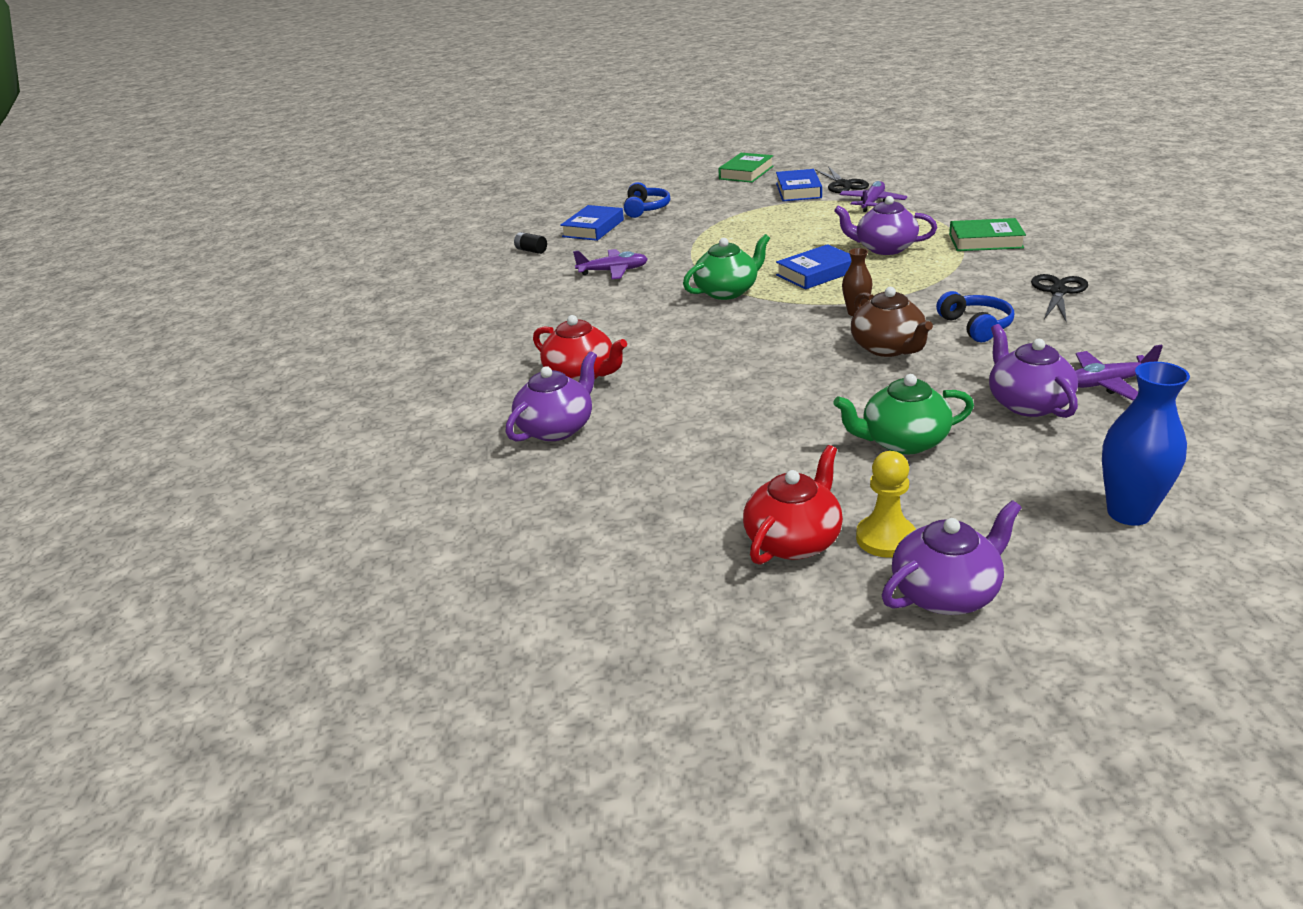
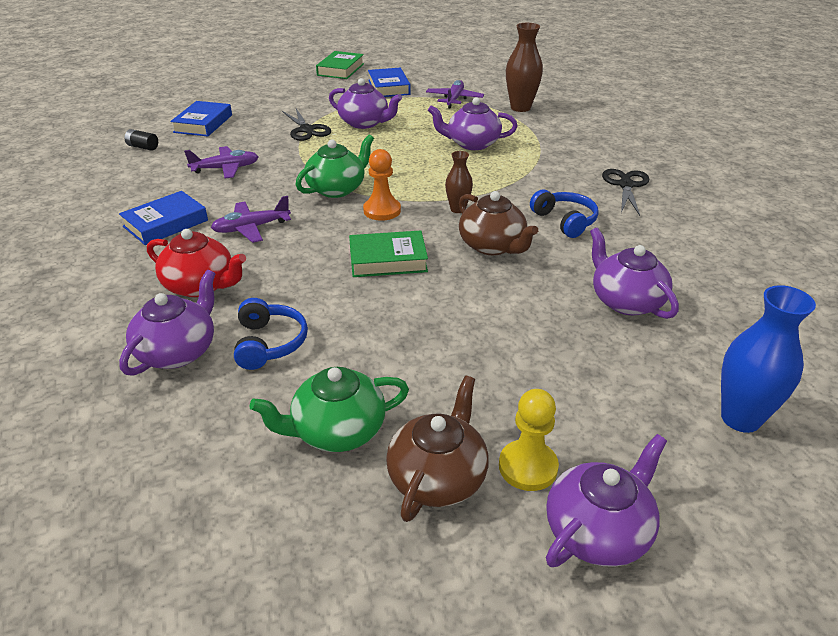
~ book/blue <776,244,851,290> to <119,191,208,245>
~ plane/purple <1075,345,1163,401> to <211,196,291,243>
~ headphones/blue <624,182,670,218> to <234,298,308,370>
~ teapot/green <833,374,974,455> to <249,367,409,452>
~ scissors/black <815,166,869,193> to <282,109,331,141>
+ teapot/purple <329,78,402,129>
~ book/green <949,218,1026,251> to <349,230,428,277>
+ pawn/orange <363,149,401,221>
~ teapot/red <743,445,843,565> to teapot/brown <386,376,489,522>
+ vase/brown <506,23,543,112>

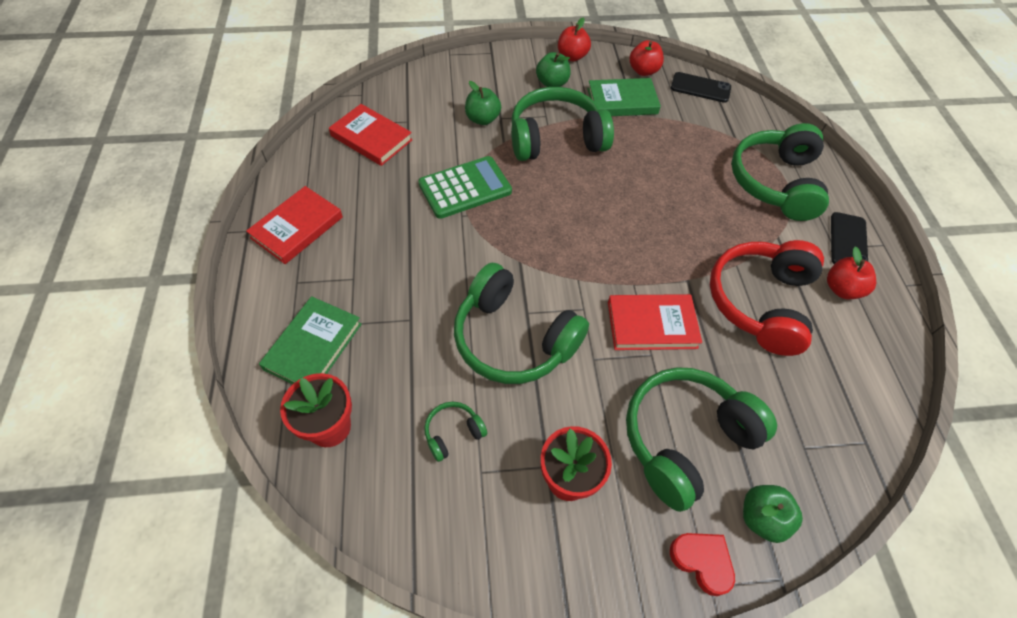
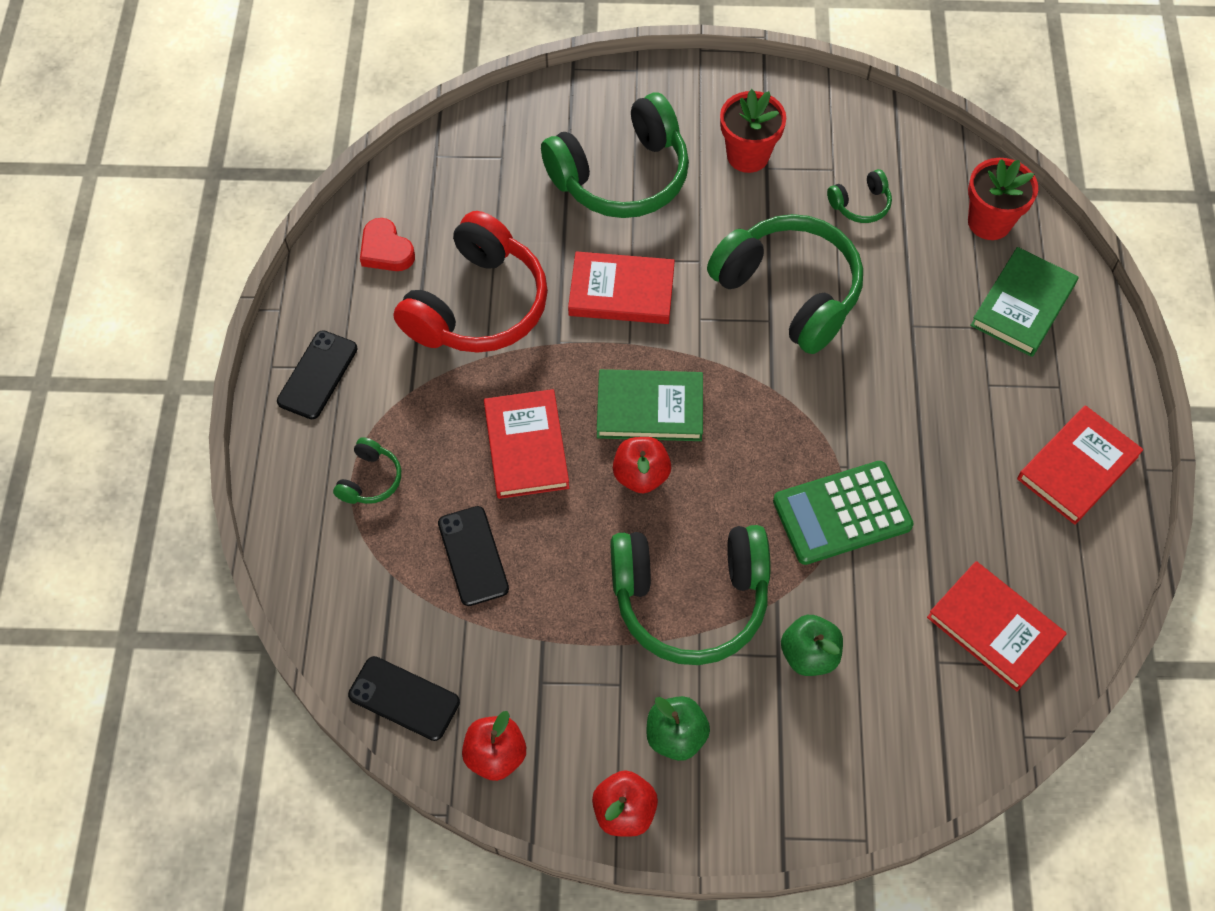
~ headphones/green <731,123,829,221> = <333,437,401,504> x0.43
~ heart/red <670,533,735,596> to <360,218,415,271>
+ phone/black <438,506,509,606>
+ book/red <484,389,569,499>
~ book/green <588,78,661,116> to <597,369,703,441>
~ apple/red <827,247,876,299> to <613,437,671,494>
- apple/green <743,485,803,543>

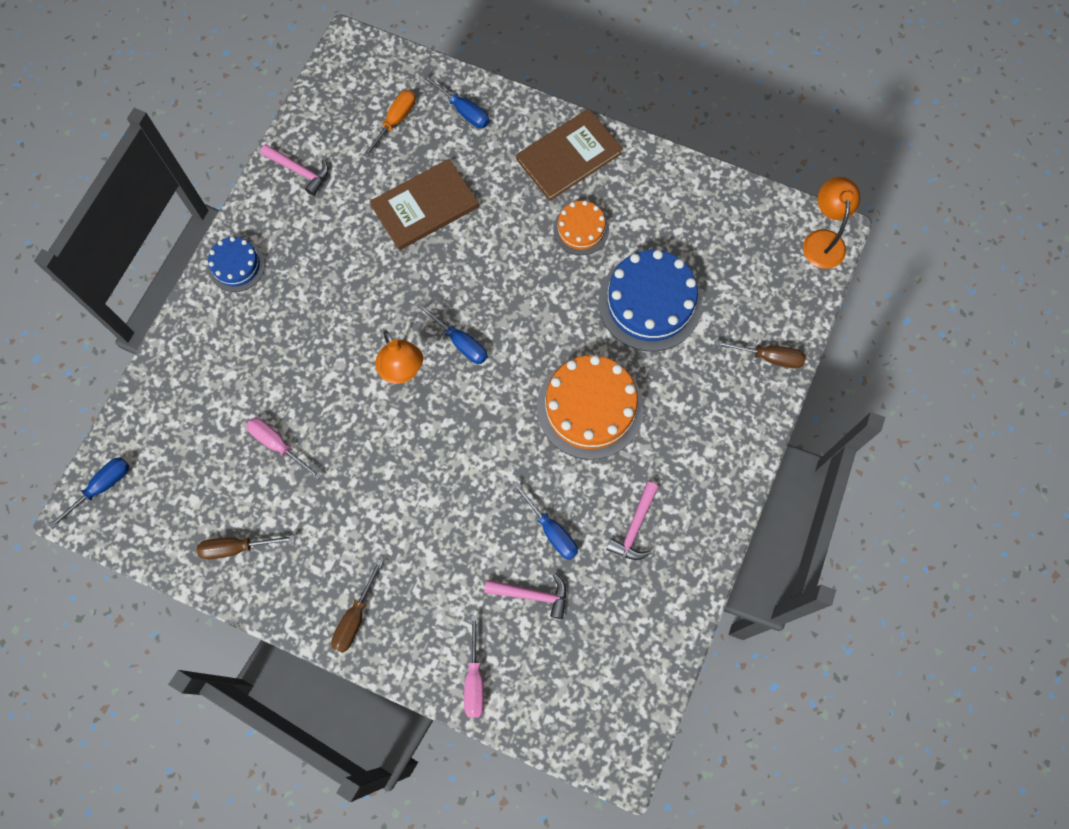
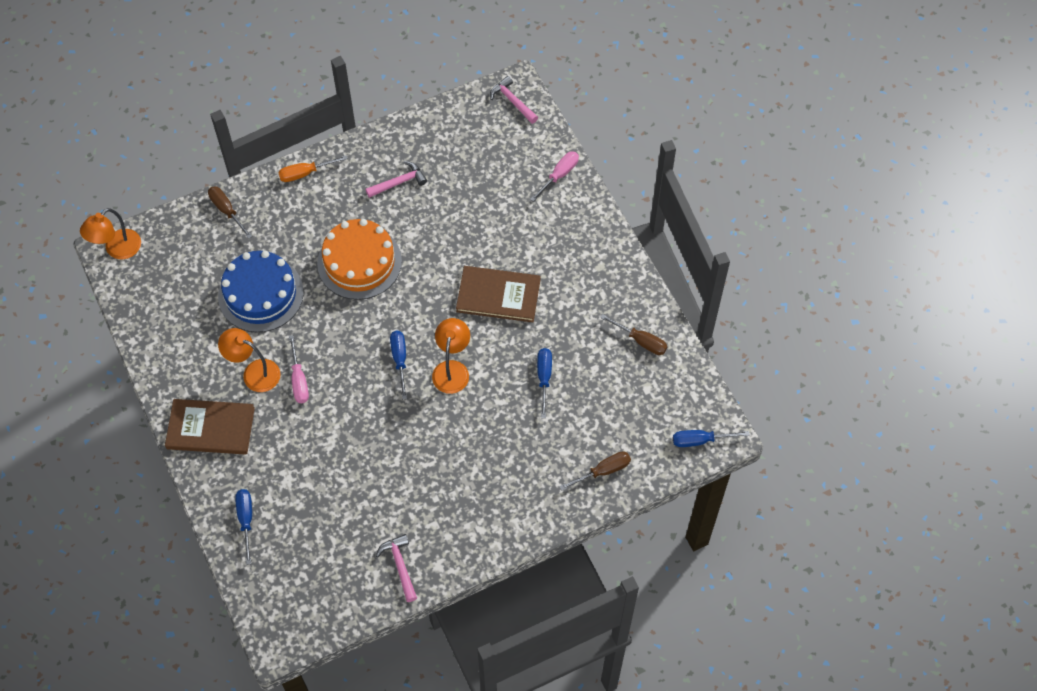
~ cake/orange <553,201,609,255> to lamp/orange <218,328,281,392>
~ screwdriver/orange <363,90,415,158> to <278,156,348,182>
~ screwdriver/pink <246,418,322,480> to <289,335,309,403>
~ book/brown <370,159,479,250> to <456,266,541,322>
~ hammer/pink <484,573,566,619> to <490,76,538,124>
~ screwdriver/blue <512,481,578,560> to <537,348,552,418>
~ screwdriver/brown <331,559,383,653> to <559,451,631,491>
- cake/blue <208,237,265,292>

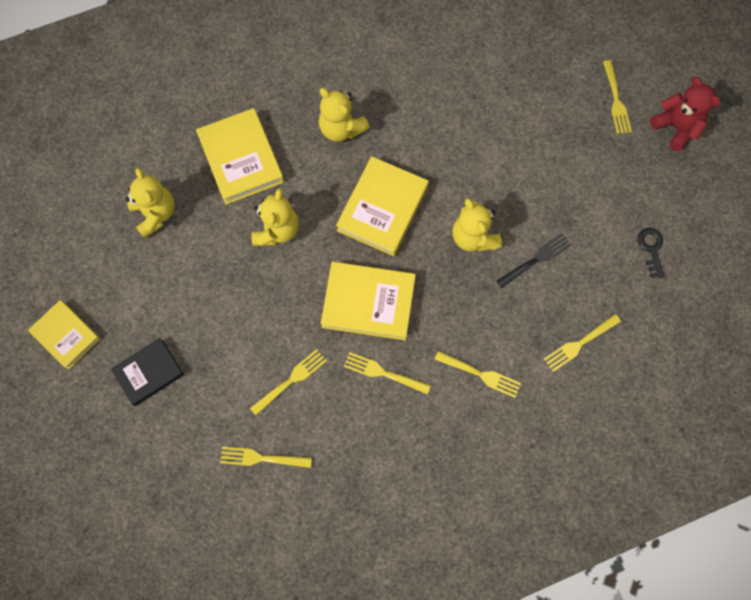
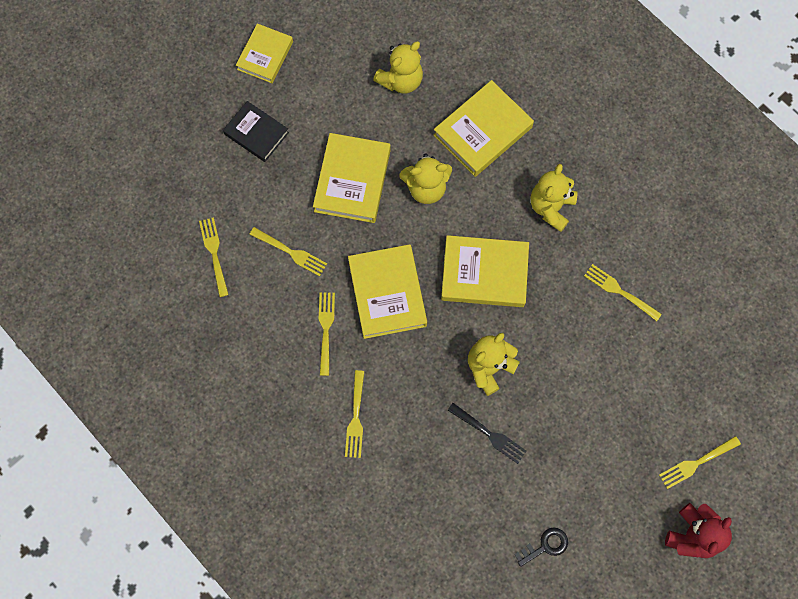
+ book/yellow <313,133,391,223>
~ fork/yellow <544,314,621,372> to <584,264,662,321>

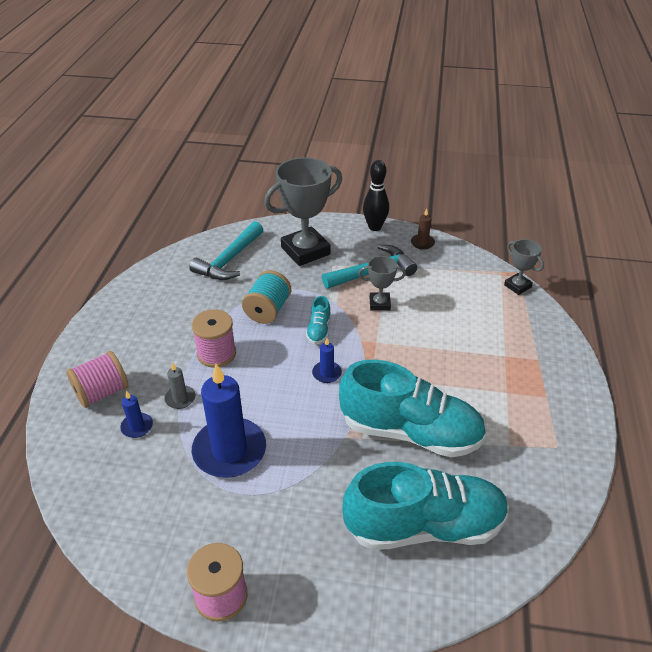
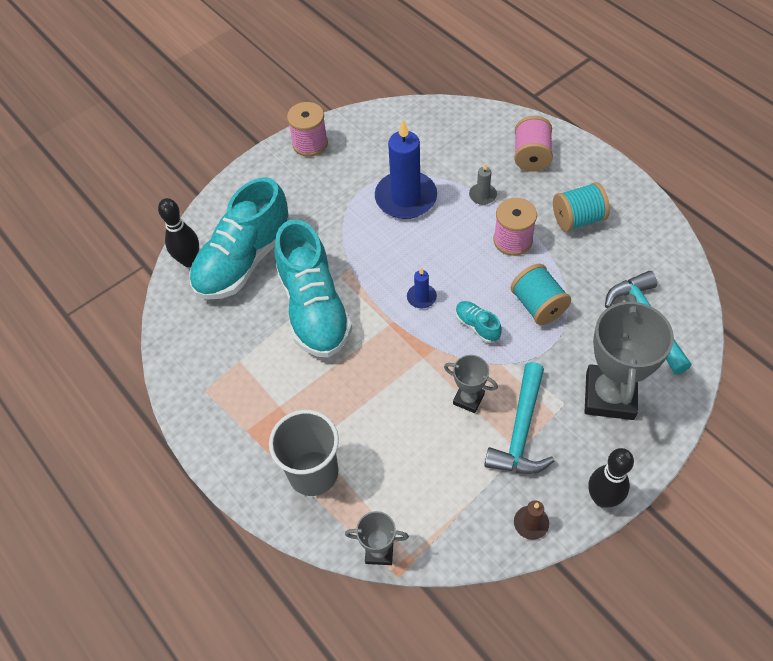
+ bowling pin/black <158,198,199,267>
+ cup/grey <269,410,339,496>
~ shoe/turquoise <339,360,487,457> = <274,219,352,358> 75 degrees counterclockwise
~ trophy/grey <358,256,406,311> = <444,355,498,413> 75 degrees clockwise
+ spool/turquoise <553,182,610,232>
- candle/blue <120,391,153,438>

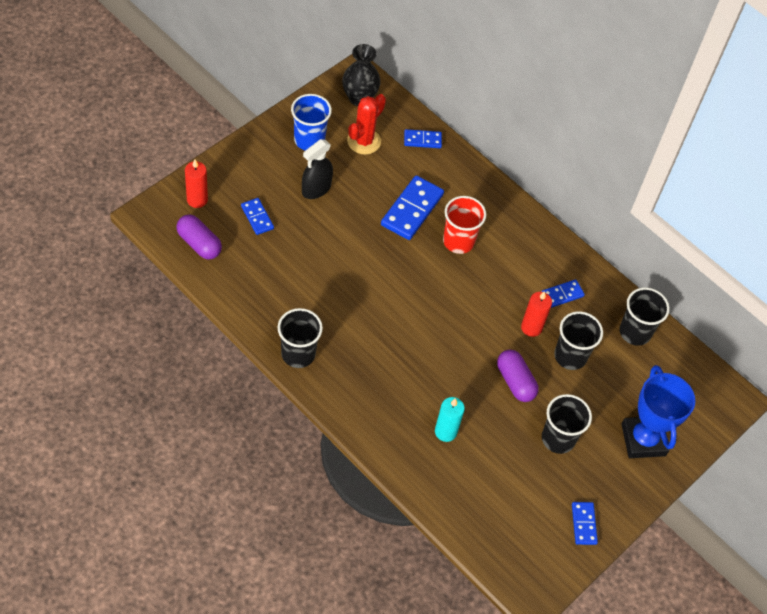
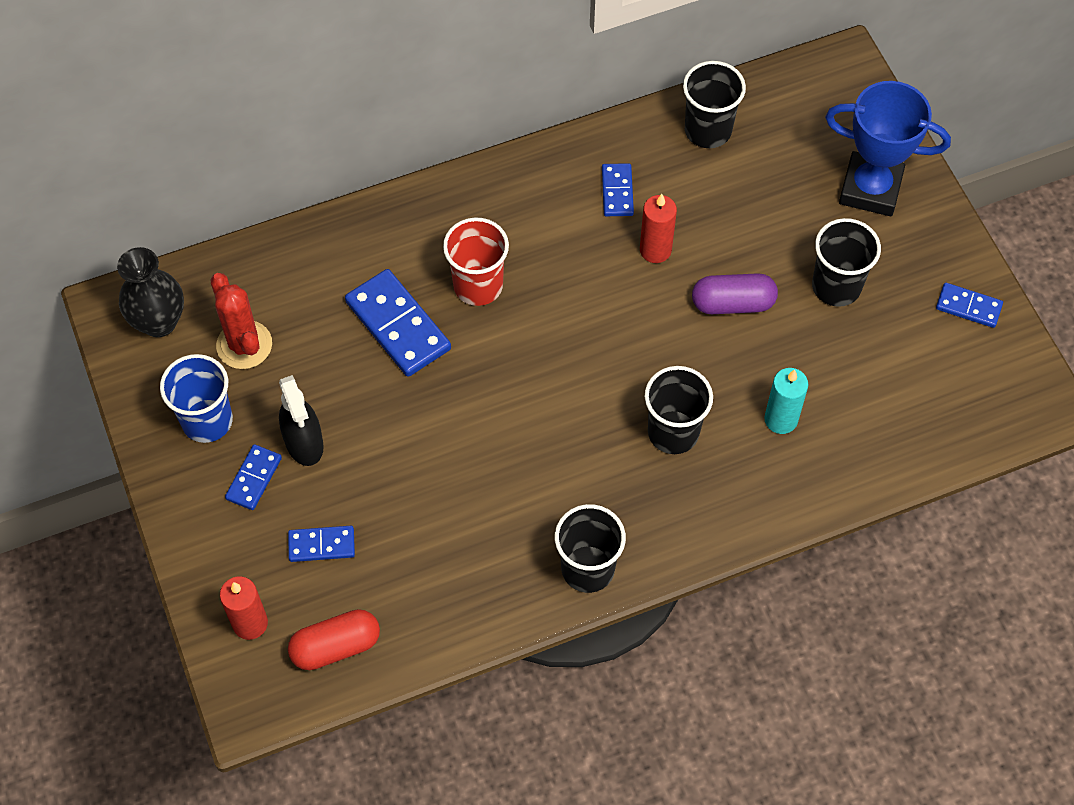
~ domino/blue <404,129,442,148> to <225,444,282,510>
~ capsule/purple <176,215,222,259> to capsule/red <288,609,380,670>
~ cup/black <554,311,603,370> to <645,366,713,454>

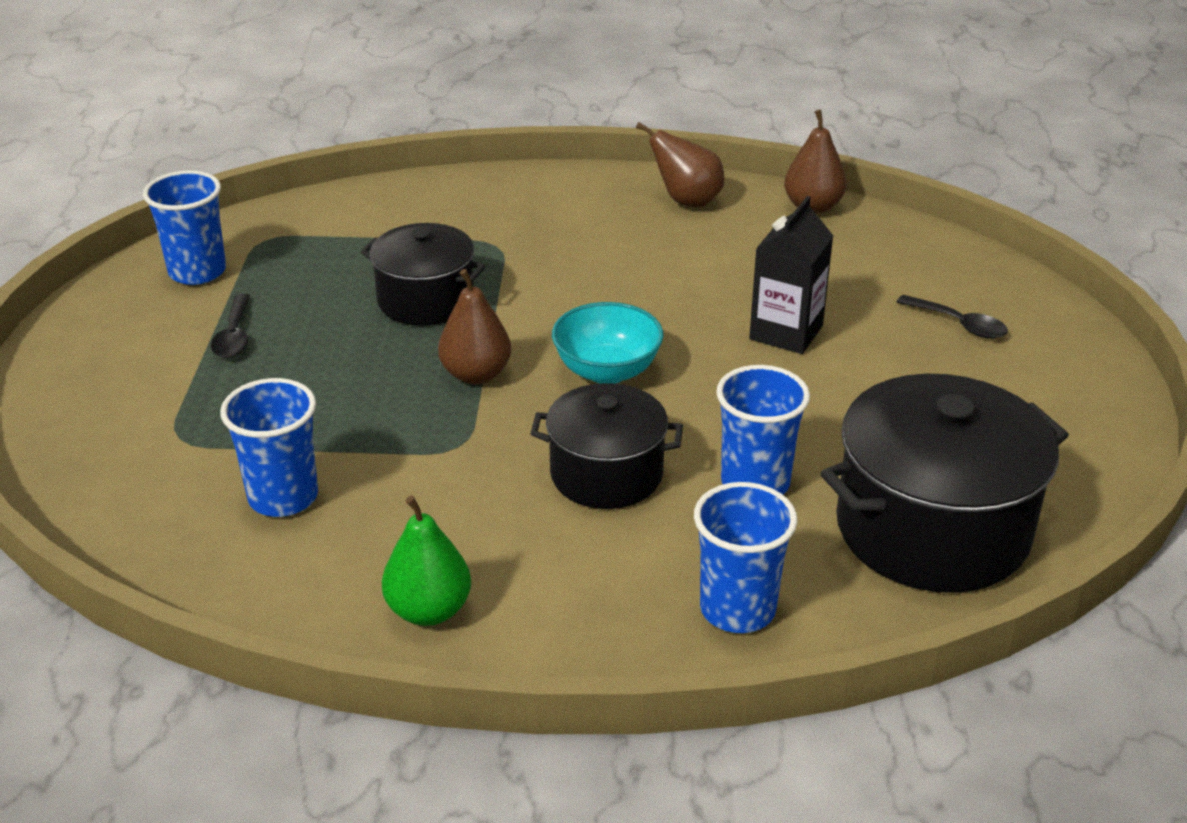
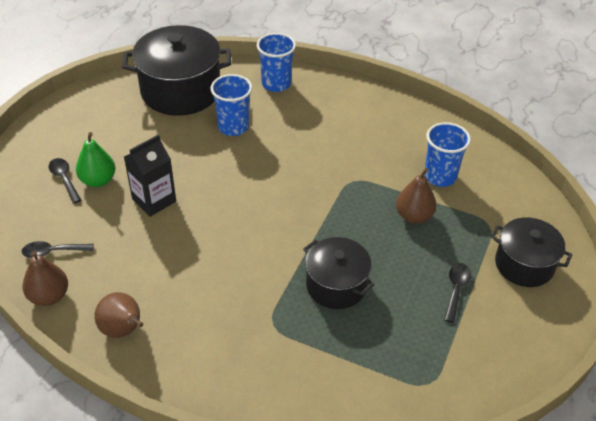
+ spoon/black <22,241,94,258>
~ pear/green <382,495,471,626> to <76,132,116,187>
~ pear/brown <438,269,511,384> to <396,168,436,224>
~ pot/black <530,383,683,509> to <491,217,572,287>
- cup/blue <143,170,226,285>
- bowl/turquoise <552,302,664,383>

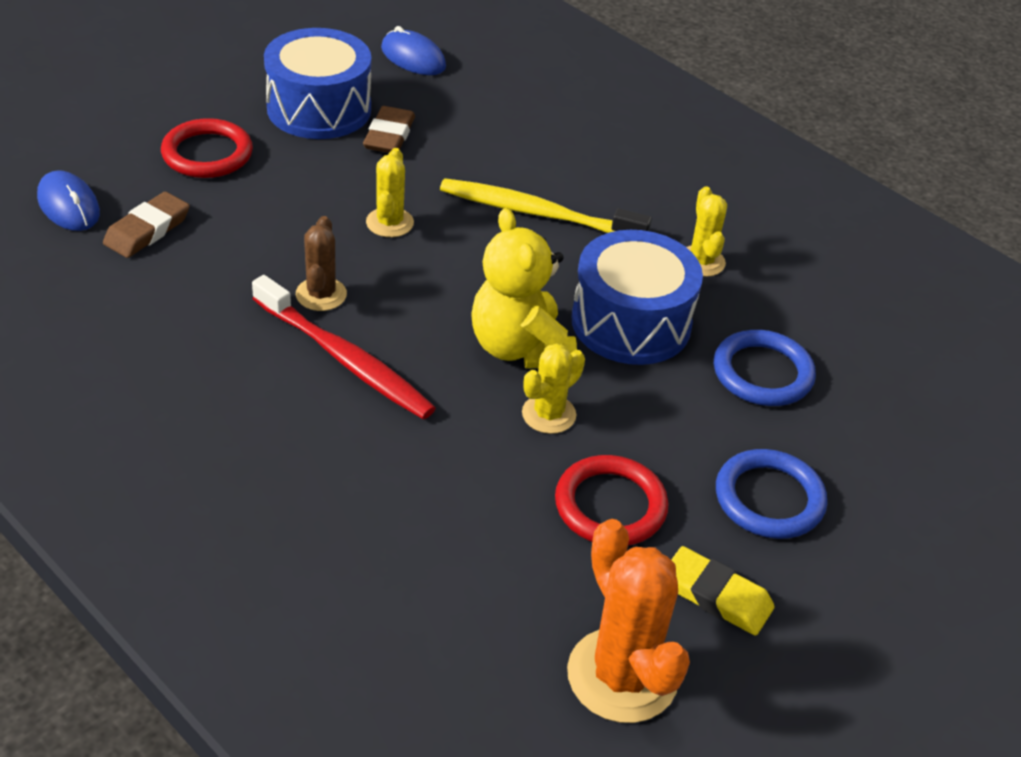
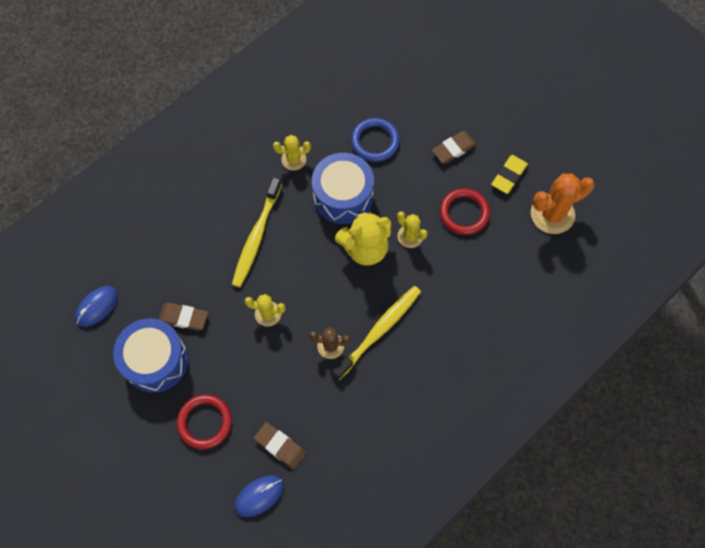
~ toothbrush/red <252,275,436,419> to toothbrush/yellow <332,286,421,380>
~ ring/blue <716,449,827,539> to eraser/brown <432,131,477,164>

